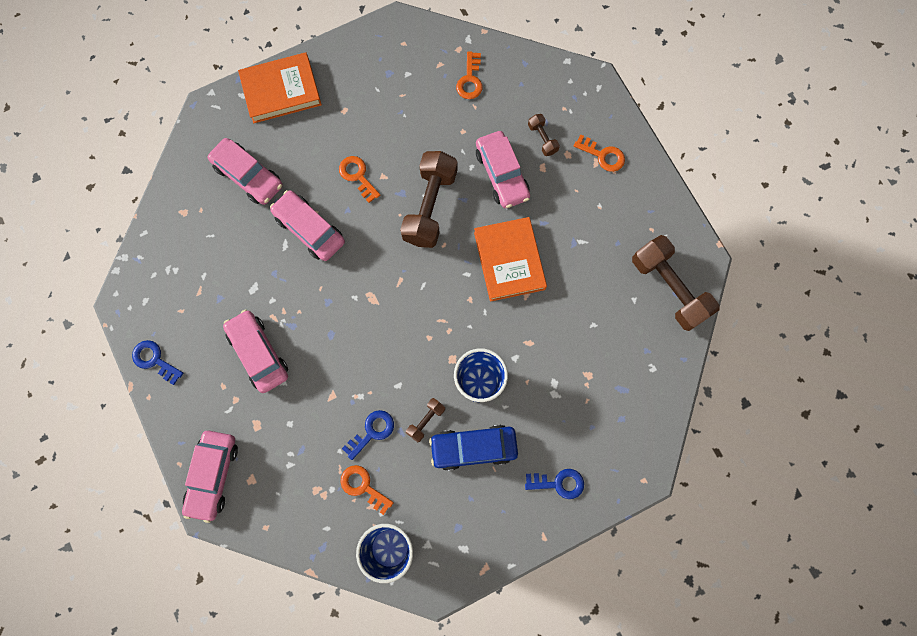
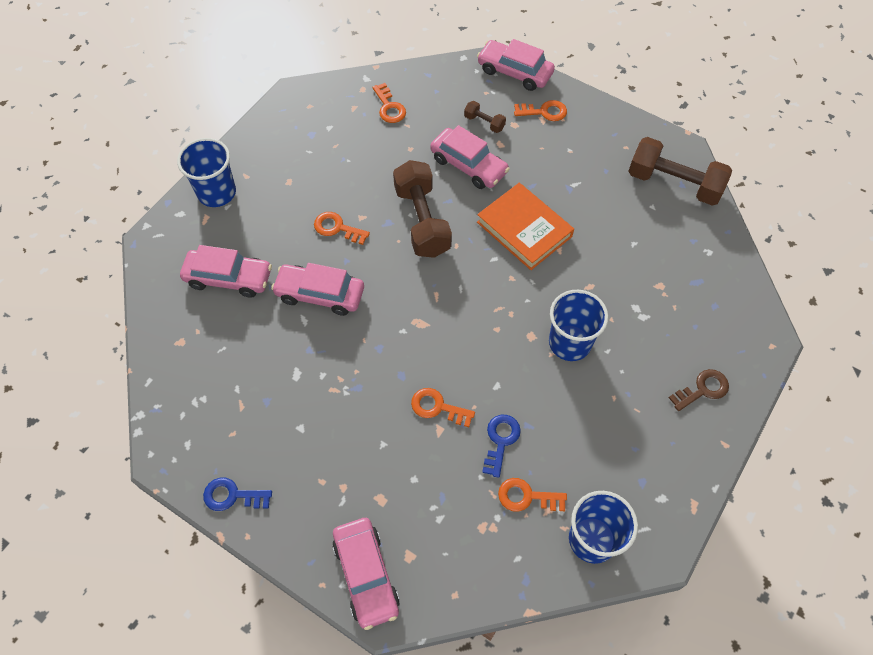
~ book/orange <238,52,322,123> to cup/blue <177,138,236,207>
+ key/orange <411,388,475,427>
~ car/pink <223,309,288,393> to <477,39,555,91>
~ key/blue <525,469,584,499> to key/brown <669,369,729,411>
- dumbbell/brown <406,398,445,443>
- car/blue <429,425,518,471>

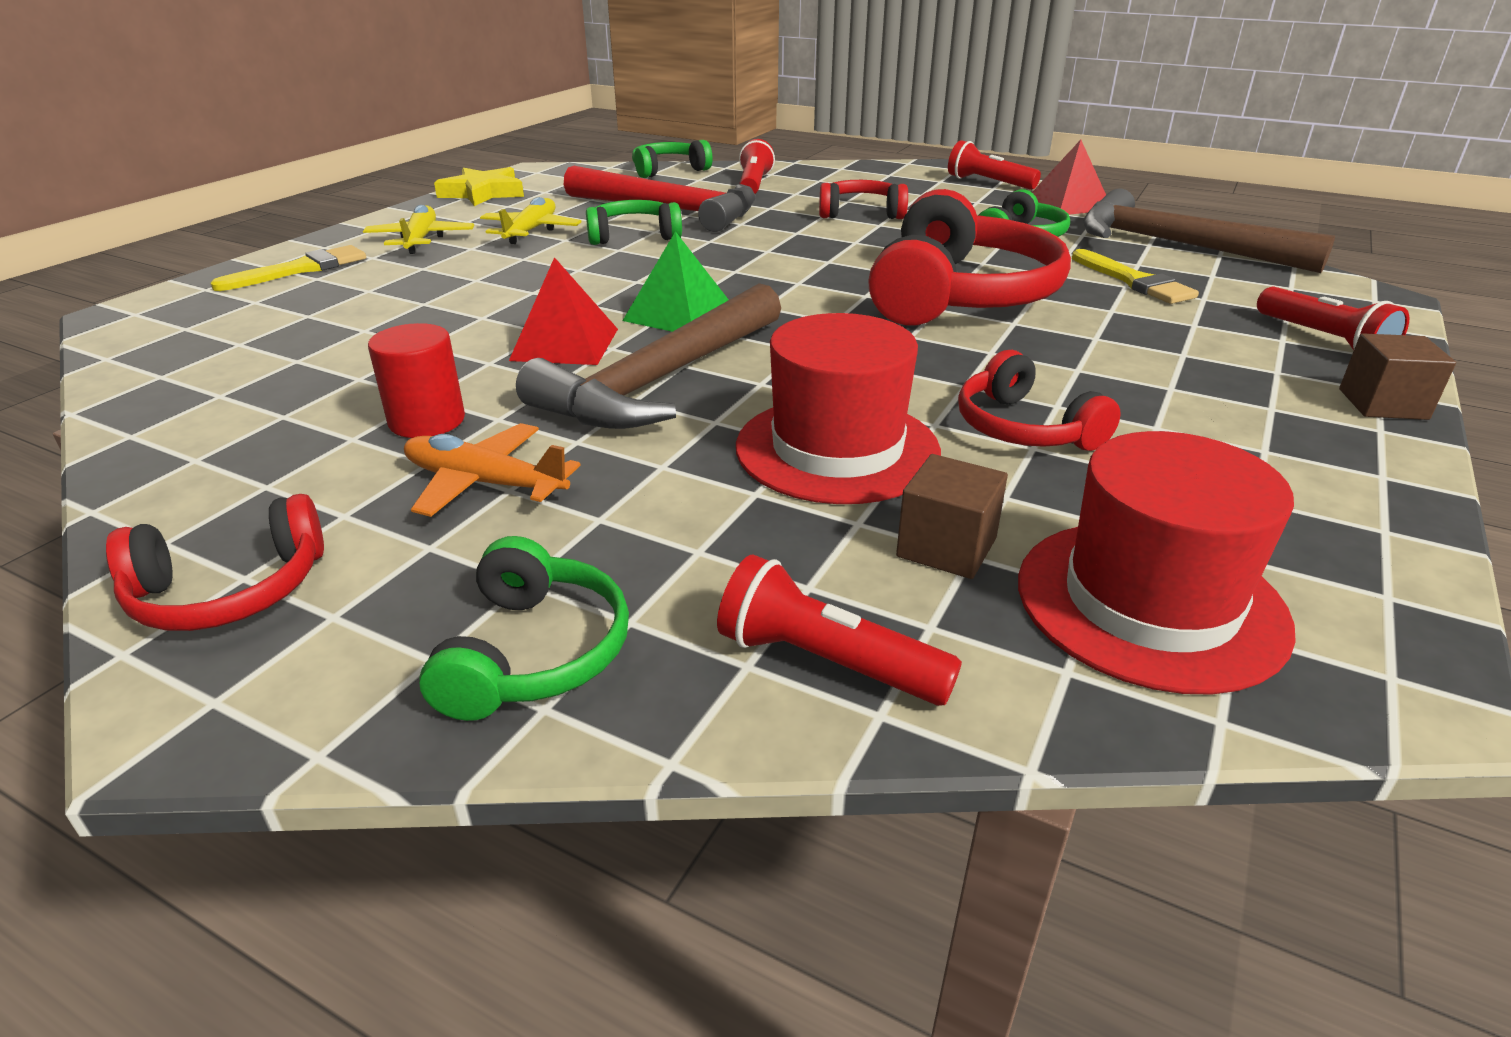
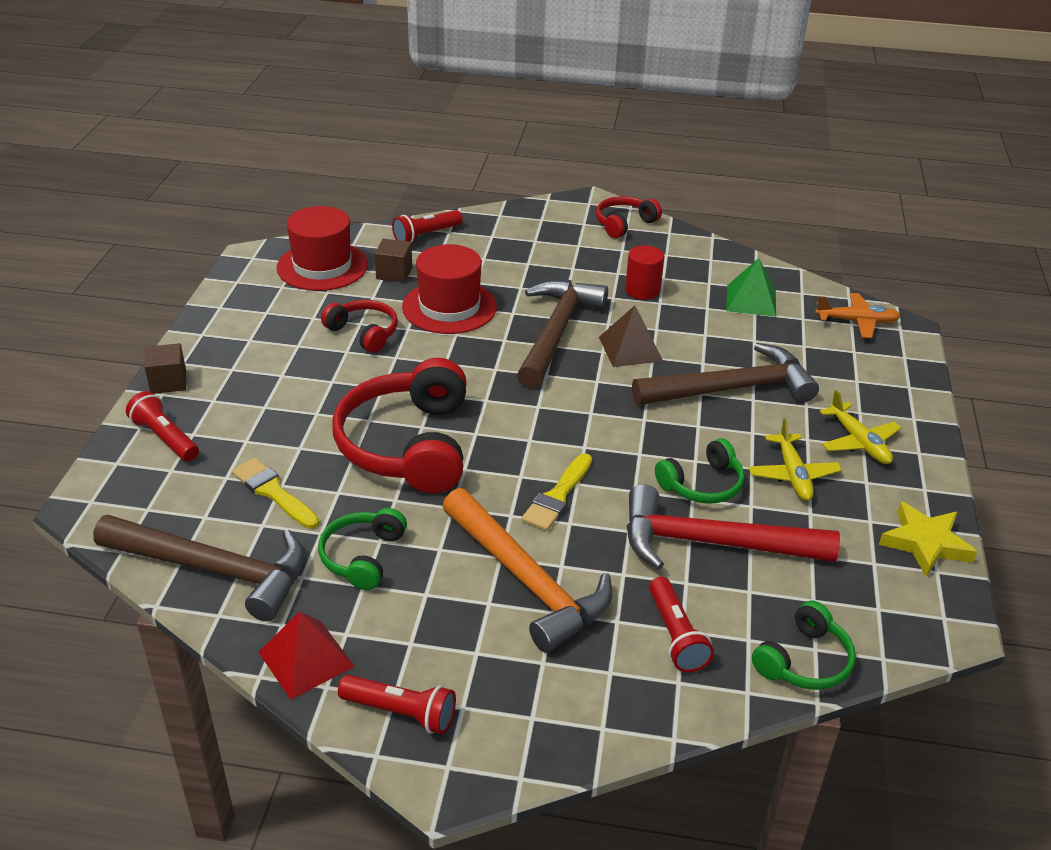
~ flashlight/red <717,555,962,706> = <392,210,463,243> 135 degrees clockwise
~ headphones/red <819,180,908,219> to hammer/orange <442,488,612,653>
~ brush/yellow <210,245,366,291> to <521,453,592,531>
~ pyramid/red <509,257,618,365> to pyramid/brown <599,305,663,367>
+ hammer/brown <632,343,819,405>
~ pyramid/green <622,231,729,332> to <726,258,776,317>
~ plane/orange <404,423,581,517> to <815,293,901,338>
- headphones/green <419,536,629,721>

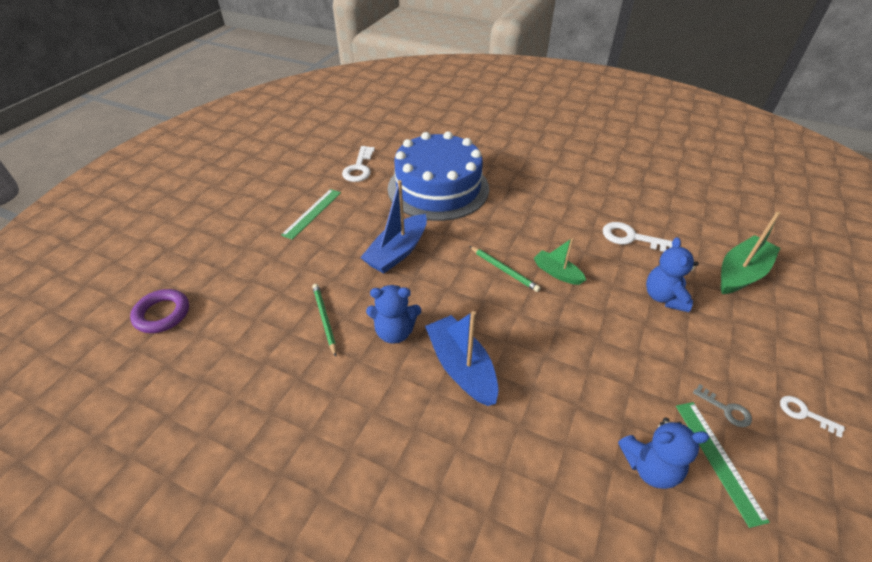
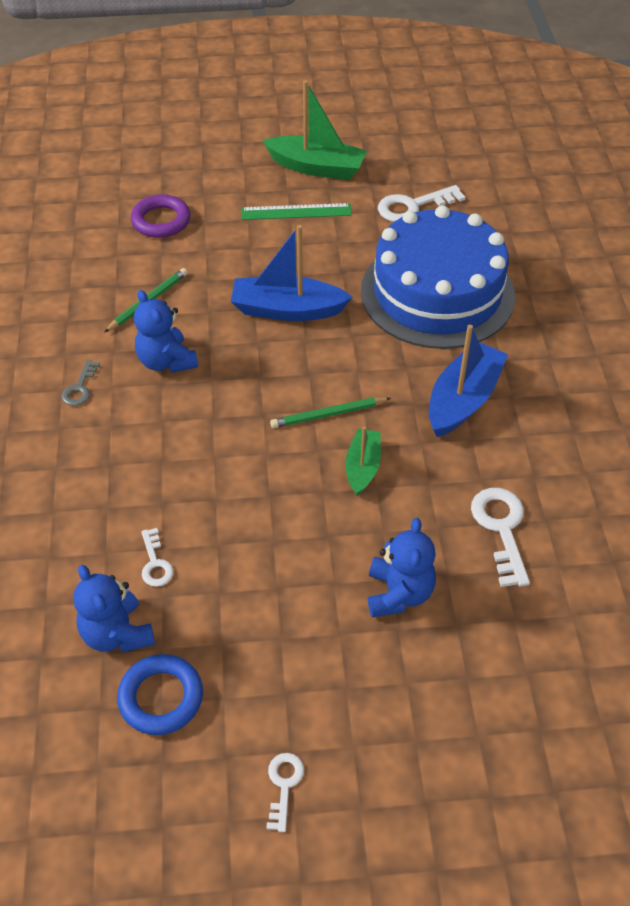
~ key/grey <693,384,752,427> to <61,360,100,406>
~ ruler/green <676,402,770,528> to ring/blue <117,654,203,735>
~ ring/purple <130,289,189,333> to <131,194,191,238>
+ key/white <141,528,174,587>
~ boat/green <721,211,781,294> to <262,80,367,180>
~ pencil/green <469,246,541,292> = <270,397,391,428> 60 degrees clockwise
~ teddy bear/blue <646,237,698,312> = <368,518,436,617> 120 degrees clockwise
~ boat/blue <425,311,498,406> to <429,325,508,437>

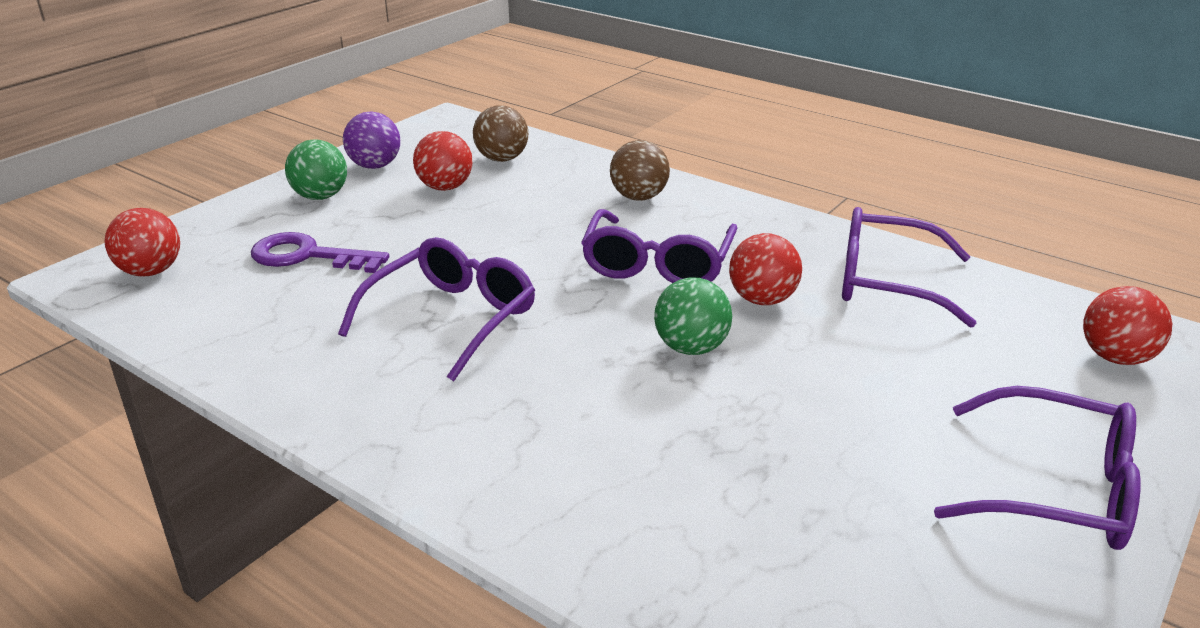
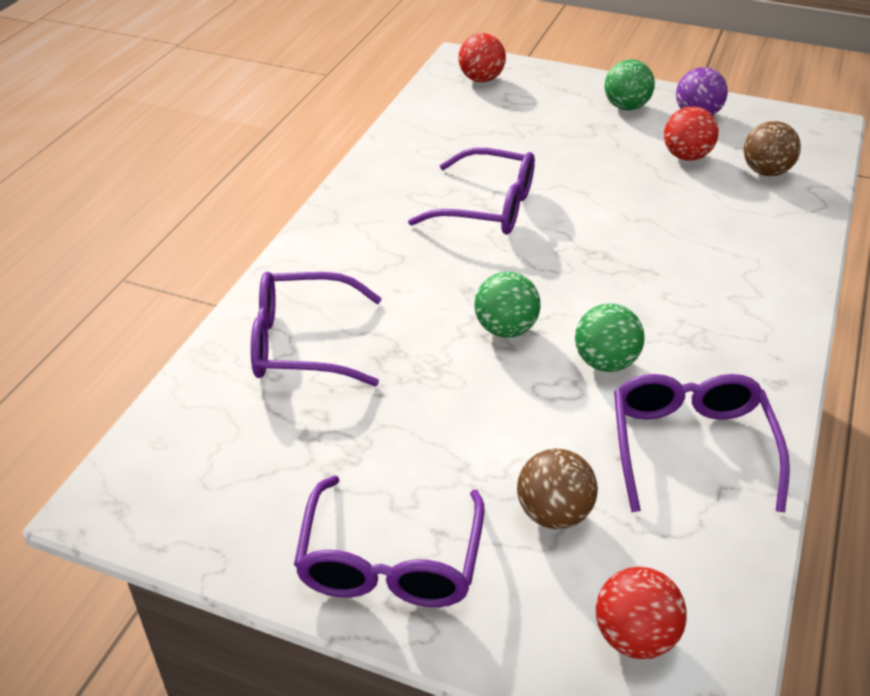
~ glasses/purple <581,209,737,283> to <251,272,382,386>
~ ball/brown <610,140,670,201> to <517,448,598,529>
~ ball/red <729,233,802,305> to ball/green <575,303,645,372>
- key/purple <251,232,389,273>

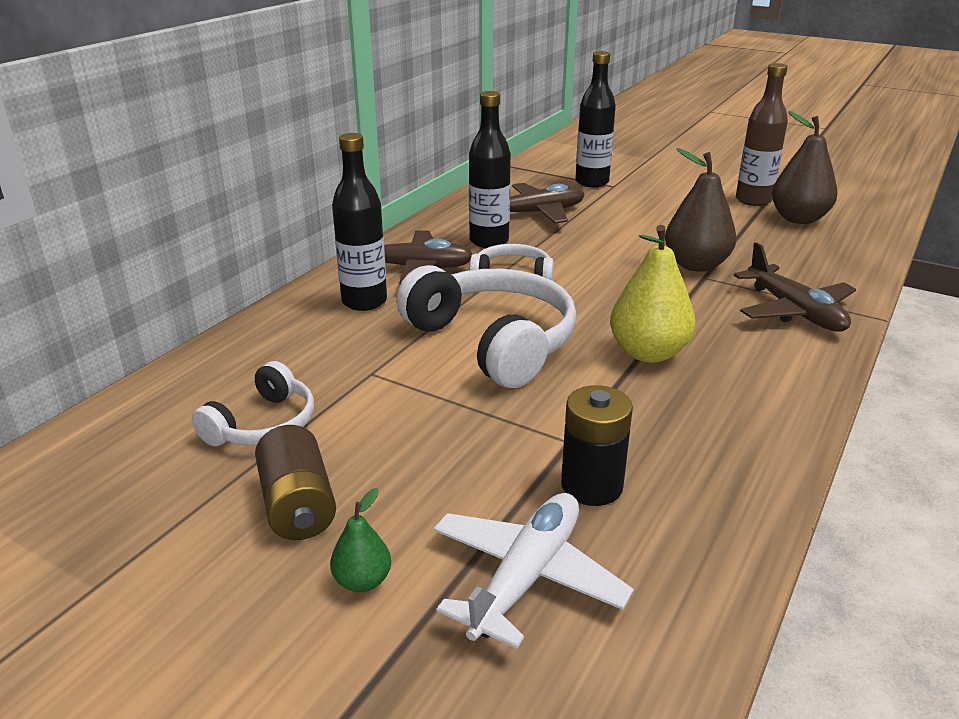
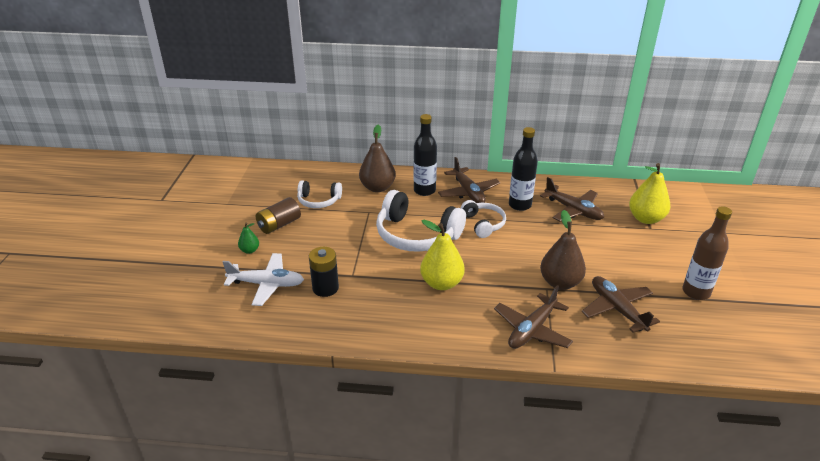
~ pear/brown <772,111,838,224> to <359,125,396,192>
~ headphones/white <396,265,577,388> = <376,190,466,252> 90 degrees clockwise
+ plane/brown <582,276,660,333>
~ bottle/black <575,51,616,187> to pear/yellow <629,163,670,224>

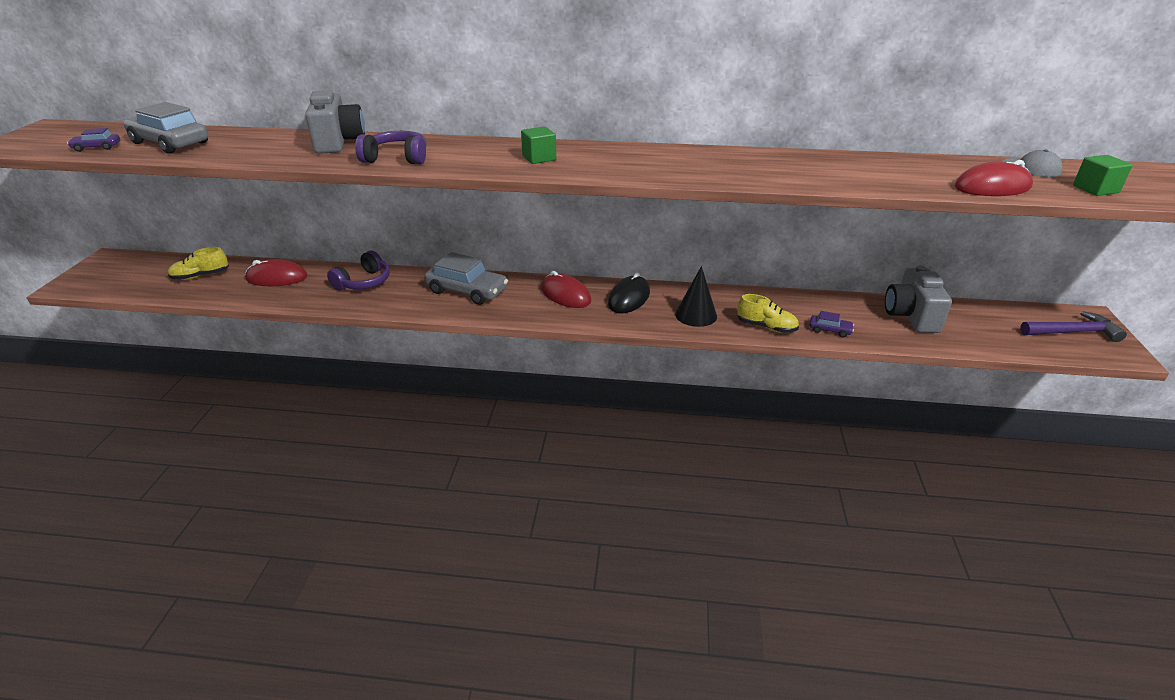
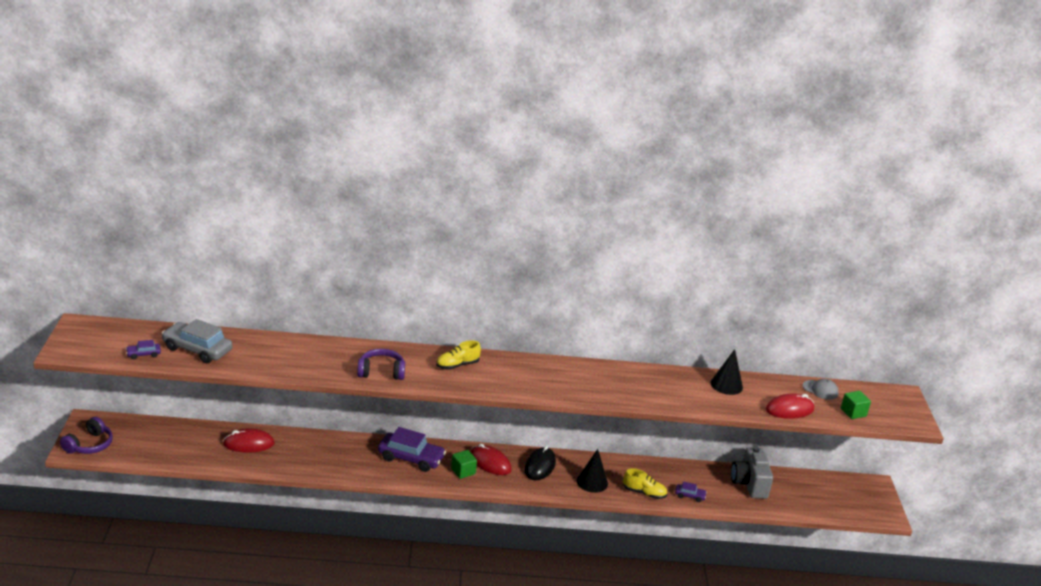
~ headphones/purple <327,251,390,291> to <60,417,113,454>
~ car/grey <425,252,508,305> to car/purple <378,427,446,472>
~ shoe/yellow <168,247,229,280> to <436,340,481,370>
~ cube/green <521,126,556,164> to <451,450,477,479>
+ cone/black <711,349,743,395>
- camera/grey <305,90,365,154>
- hammer/purple <1020,311,1127,342>

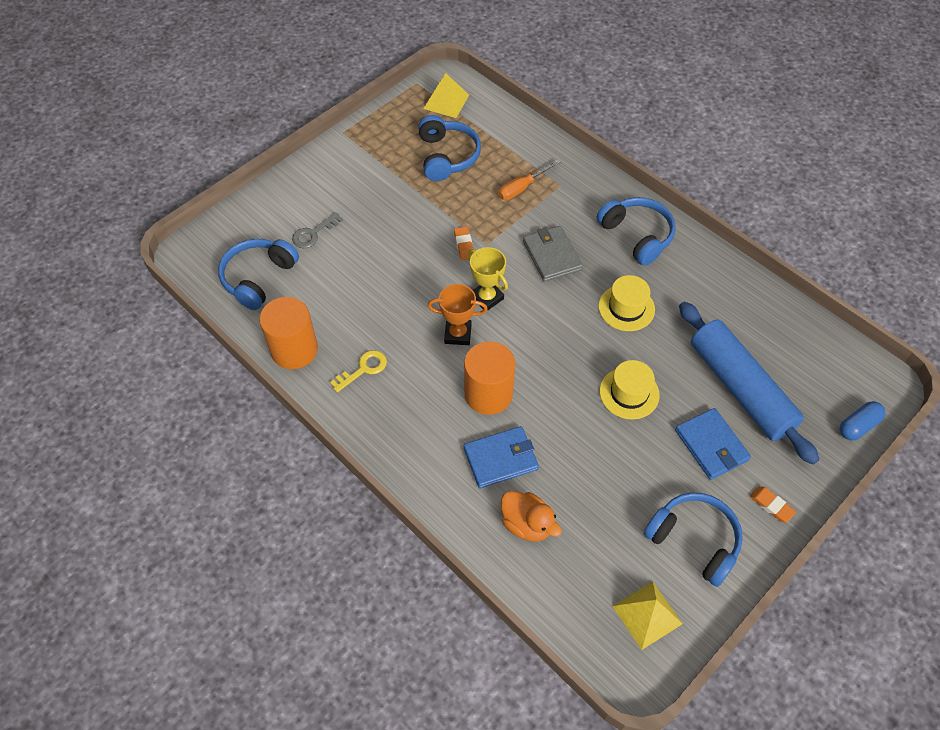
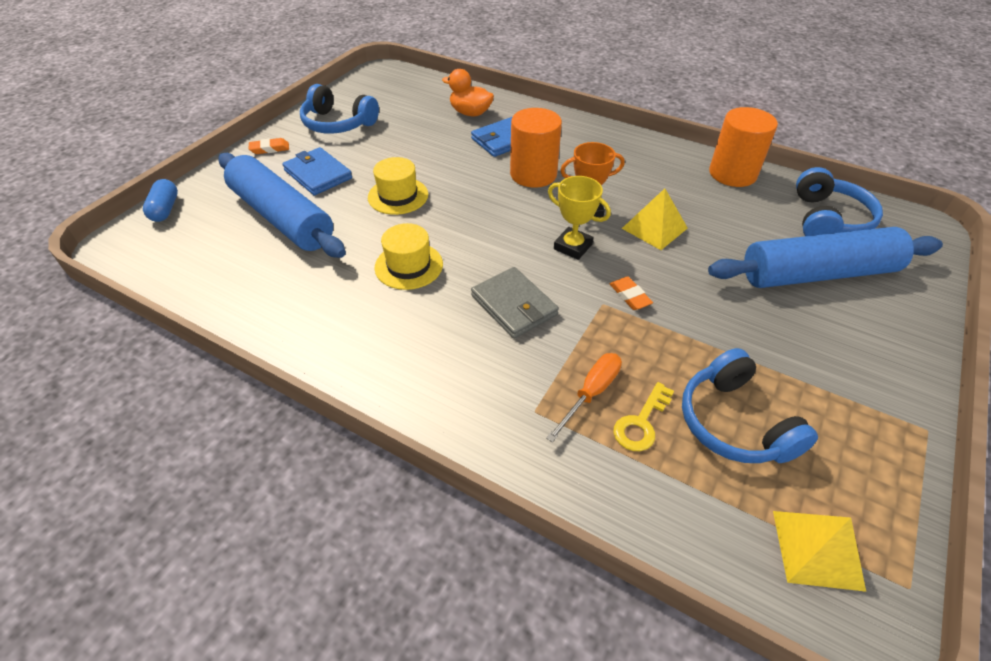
~ capsule/blue <840,401,886,441> = <143,179,178,222> 45 degrees counterclockwise
~ eraser/orange <750,486,796,523> = <249,138,289,154> 45 degrees counterclockwise
~ key/yellow <330,350,387,392> to <613,382,674,451>
~ pyramid/yellow <612,581,683,650> to <622,188,688,250>
~ key/grey <292,212,343,248> to rolling pin/blue <708,227,943,288>
- headphones/blue <597,197,676,266>

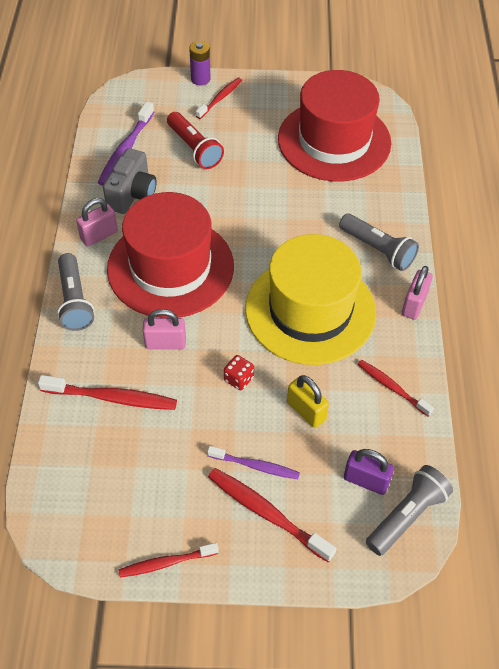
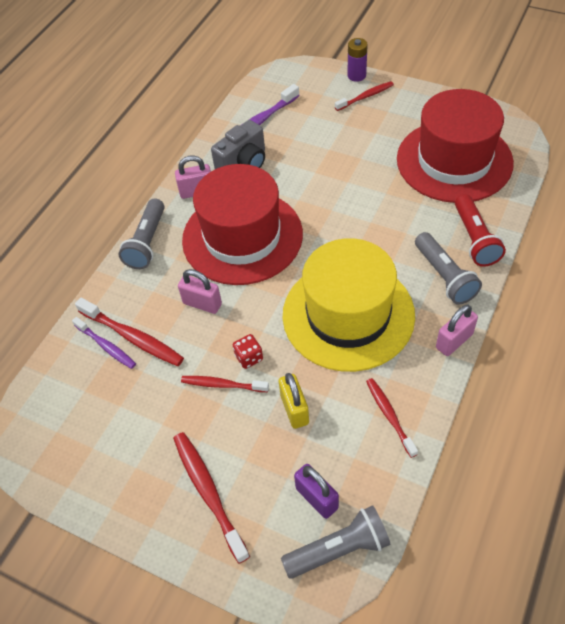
~ toothbrush/purple <207,446,300,479> to <72,317,136,369>
~ toothbrush/red <118,543,219,578> to <181,376,269,392>
~ flashlight/red <167,112,224,169> to <455,194,506,267>

